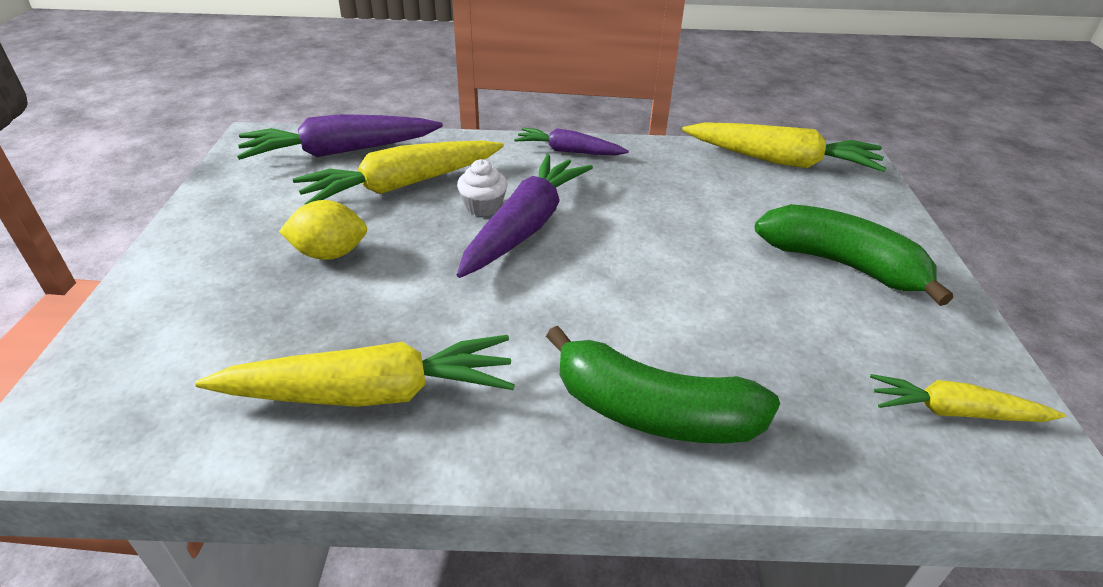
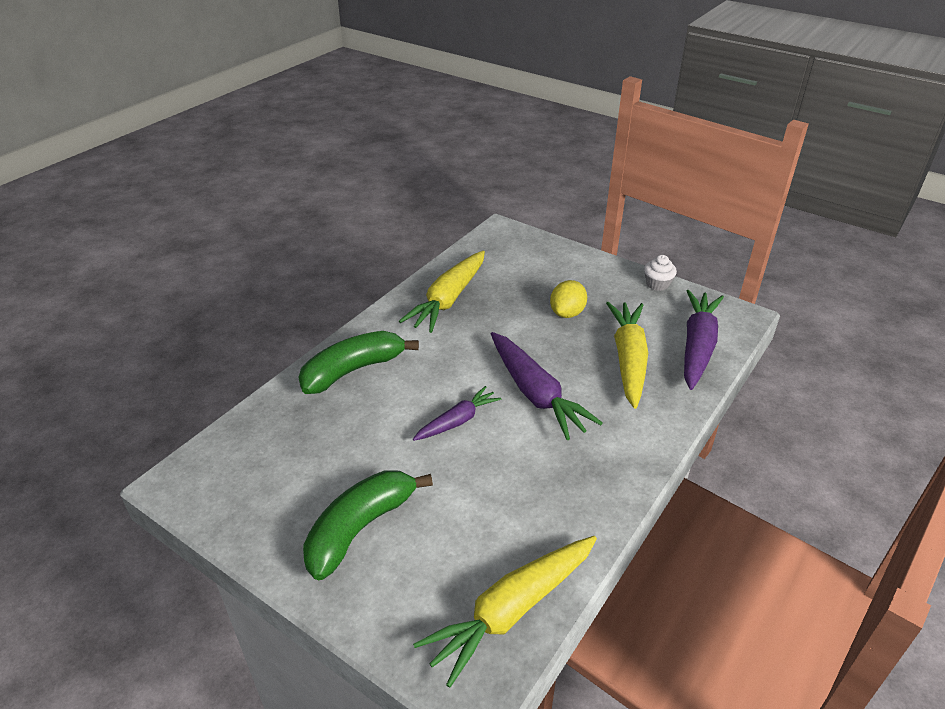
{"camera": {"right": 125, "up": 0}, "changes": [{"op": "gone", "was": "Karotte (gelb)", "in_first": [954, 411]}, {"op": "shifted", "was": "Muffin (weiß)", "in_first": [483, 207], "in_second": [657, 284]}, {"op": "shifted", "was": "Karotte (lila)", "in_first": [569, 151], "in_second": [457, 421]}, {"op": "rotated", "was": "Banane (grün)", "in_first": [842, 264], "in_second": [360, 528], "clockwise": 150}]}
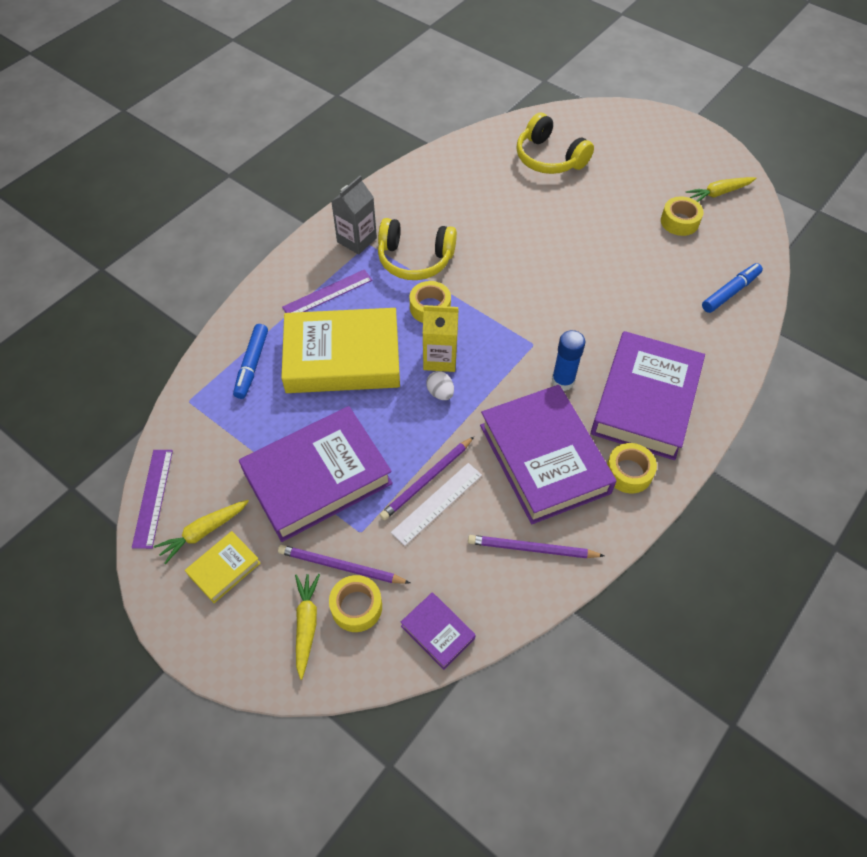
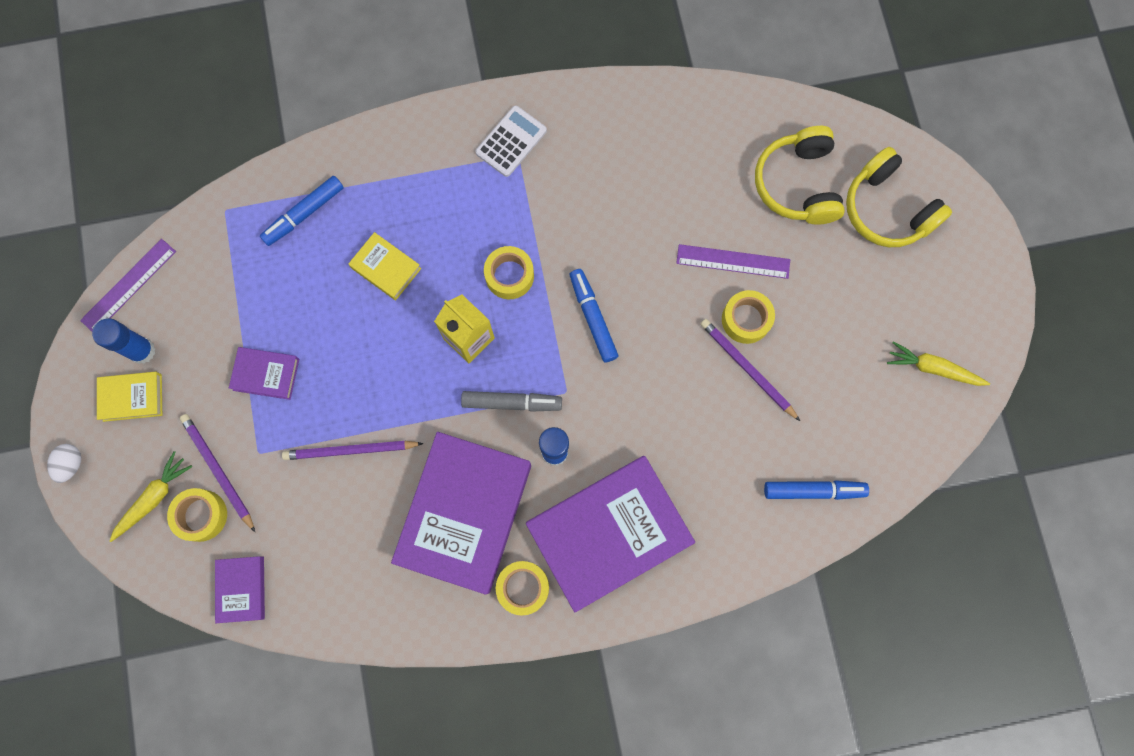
{"camera": {"right": 40, "up": 20}, "changes": [{"op": "gone", "was": "Lineal (weiß)", "in_first": [437, 503]}, {"op": "new", "now": "Filzstift (grau)", "in_second": [512, 403]}, {"op": "new", "now": "Filzstift (blau)", "in_second": [593, 317]}, {"op": "shifted", "was": "Lineal (lila)", "in_first": [327, 293], "in_second": [733, 261]}, {"op": "shifted", "was": "Kopfhörer (gelb)", "in_first": [415, 259], "in_second": [887, 209]}, {"op": "shifted", "was": "Ei (weiß)", "in_first": [440, 393], "in_second": [71, 464]}, {"op": "shifted", "was": "Bleistift (lila)", "in_first": [532, 549], "in_second": [747, 369]}, {"op": "shifted", "was": "Klebeband (gelb)", "in_first": [679, 221], "in_second": [746, 319]}, {"op": "swapped", "was": "Karotte (gelb)", "now": "Klebestift (blau)", "in_first": [203, 532], "in_second": [142, 351]}, {"op": "swapped", "was": "Getränkekarton (grau)", "now": "Taschenrechner (weiß)", "in_first": [357, 240], "in_second": [511, 141]}, {"op": "scaled", "was": "Buch (lila)", "in_first": [317, 478], "in_second": [266, 374], "ratio": 0.45}, {"op": "scaled", "was": "Buch (gelb)", "in_first": [342, 357], "in_second": [386, 268], "ratio": 0.45}]}
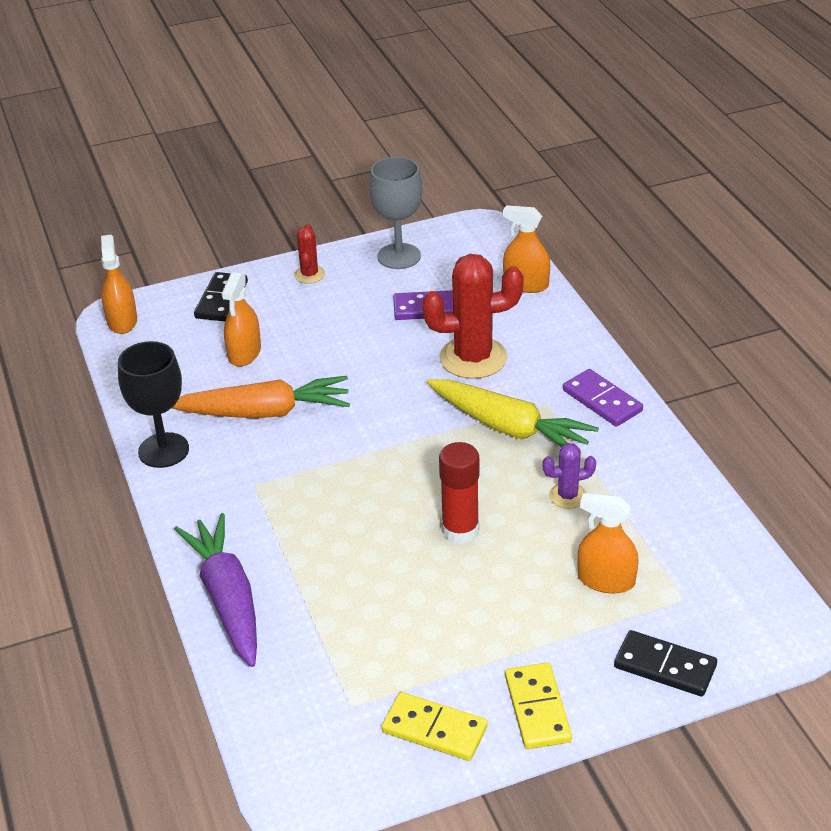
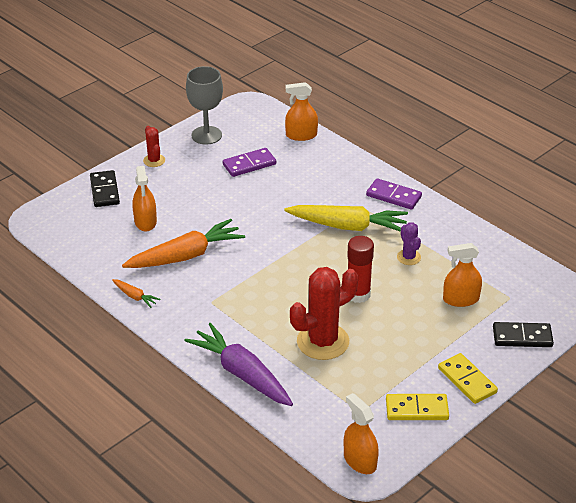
{"camera": {"right": -25, "up": 0}, "changes": [{"op": "shifted", "was": "Sprühflasche (orange)", "in_first": [122, 321], "in_second": [360, 461]}, {"op": "shifted", "was": "Kaktus (rot)", "in_first": [473, 358], "in_second": [323, 342]}, {"op": "swapped", "was": "Kelch (schwarz)", "now": "Karotte (orange)", "in_first": [163, 450], "in_second": [135, 296]}, {"op": "rotated", "was": "Kaktus (lila)", "in_first": [567, 496], "in_second": [408, 257], "clockwise": -75}]}
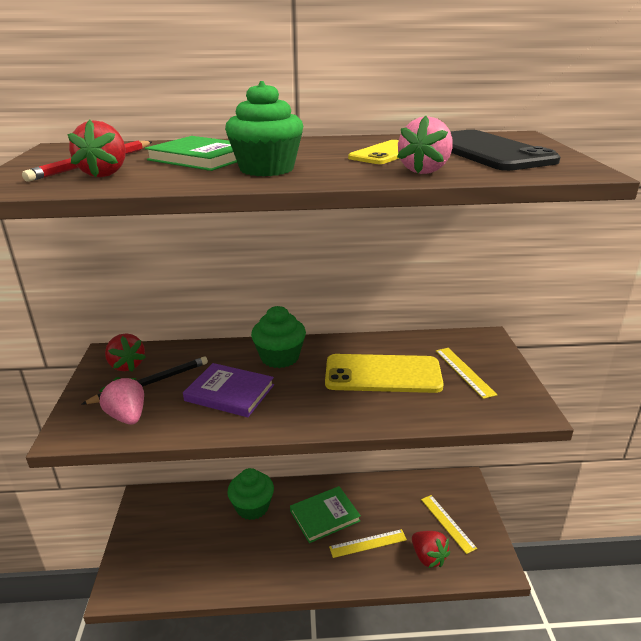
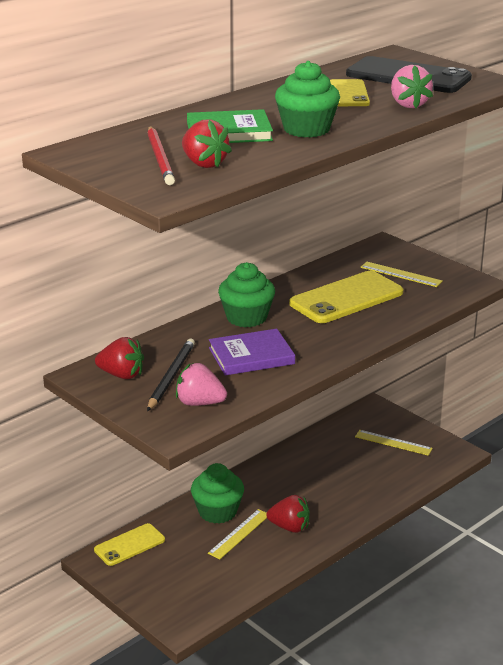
{"camera": {"right": -40, "up": 0}, "changes": [{"op": "gone", "was": "Buch (grün)", "in_first": [324, 516]}, {"op": "new", "now": "Handy (gelb)", "in_second": [129, 545]}, {"op": "shifted", "was": "Lineal (gelb)", "in_first": [368, 543], "in_second": [239, 534]}, {"op": "shifted", "was": "Erdbeere (rot)", "in_first": [428, 557], "in_second": [289, 527]}]}
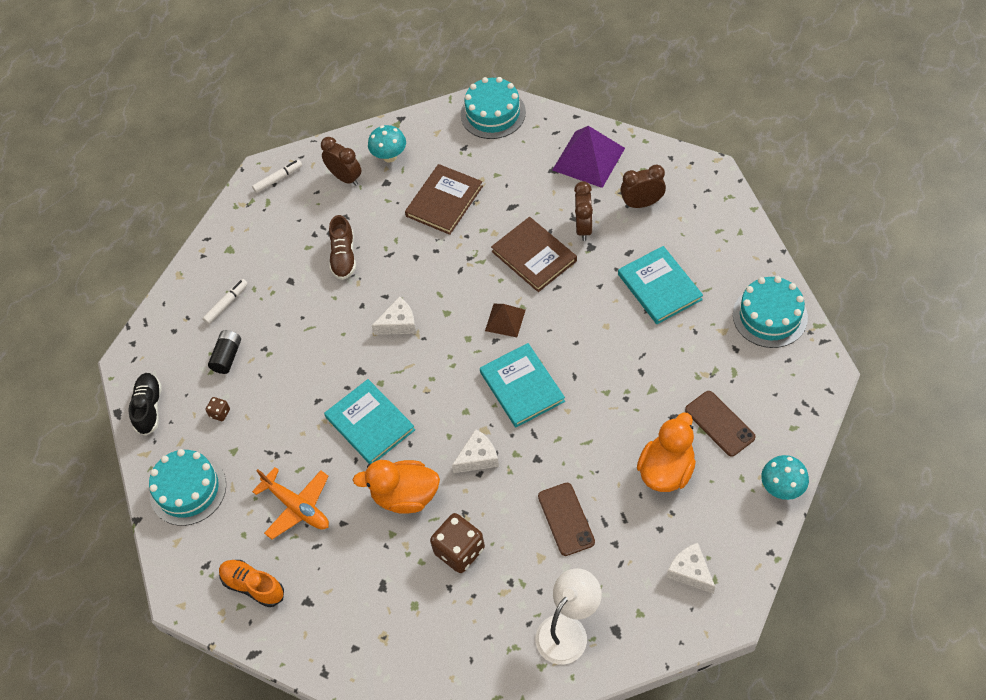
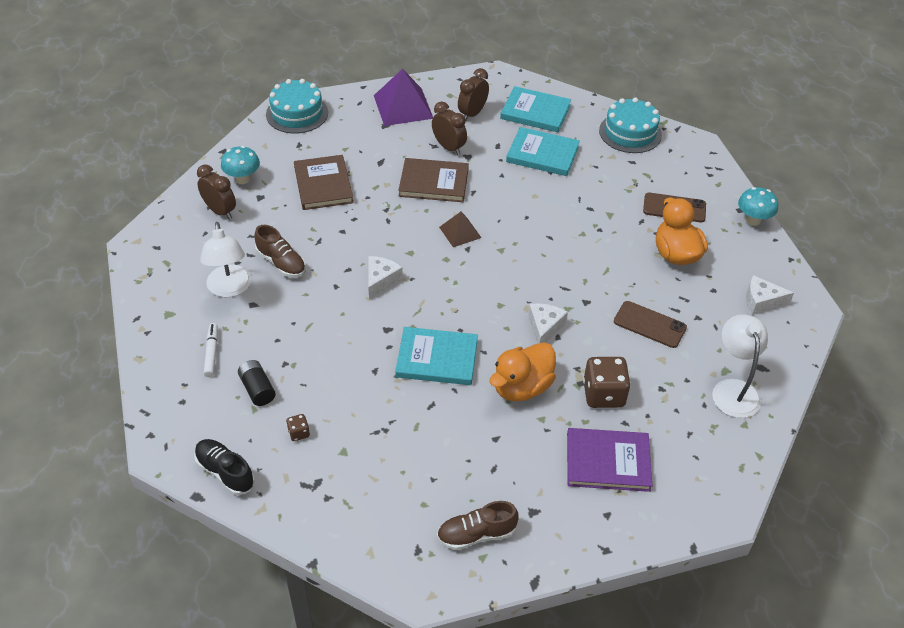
{"camera": {"right": -50, "up": -10}, "changes": [{"op": "gone", "was": "Kuchen (türkis)", "in_first": [188, 489]}, {"op": "gone", "was": "Filzstift (weiß)", "in_first": [278, 179]}, {"op": "gone", "was": "Flugzeug (orange)", "in_first": [297, 507]}, {"op": "new", "now": "Lampe (weiß)", "in_second": [230, 289]}, {"op": "new", "now": "Buch (lila)", "in_second": [608, 462]}, {"op": "shifted", "was": "Buch (türkis)", "in_first": [522, 387], "in_second": [535, 112]}, {"op": "repainted", "was": "Schuh (orange)", "now": "Schuh (braun)", "in_first": [253, 586], "in_second": [476, 534]}, {"op": "rotated", "was": "Wecker (braun)", "in_first": [345, 178], "in_second": [220, 211], "clockwise": 45}]}
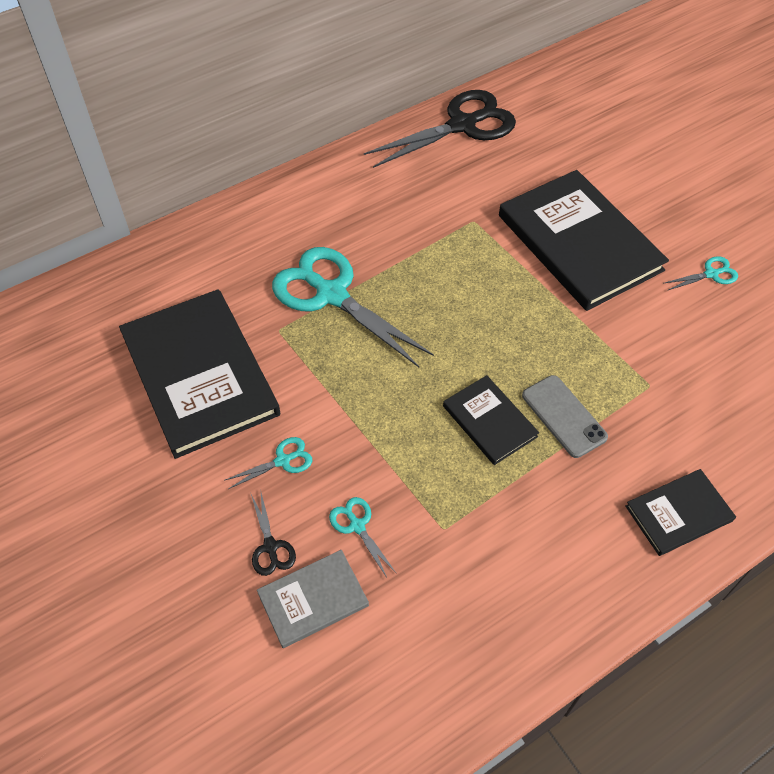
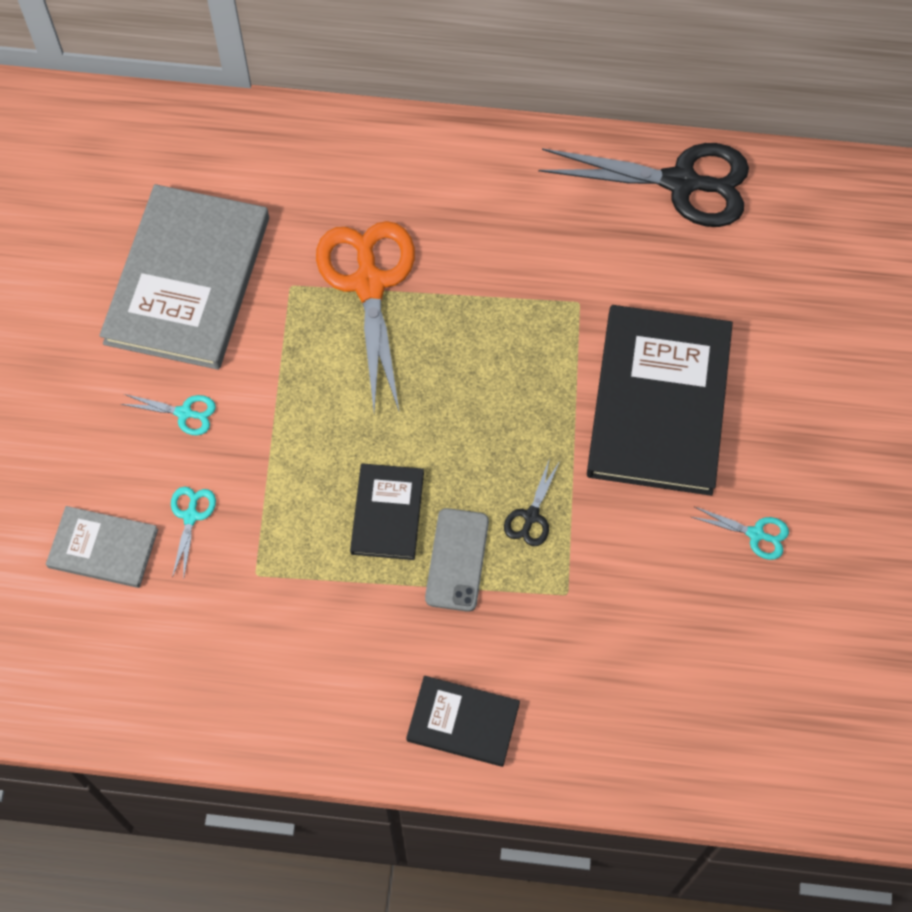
{"camera": {"right": 40, "up": 10}, "changes": [{"op": "shifted", "was": "Schere (schwarz)", "in_first": [270, 547], "in_second": [531, 516]}, {"op": "repainted", "was": "Buch (schwarz)", "now": "Buch (grau)", "in_first": [200, 374], "in_second": [188, 280]}, {"op": "repainted", "was": "Schere (türkis)", "now": "Schere (orange)", "in_first": [331, 294], "in_second": [369, 284]}]}
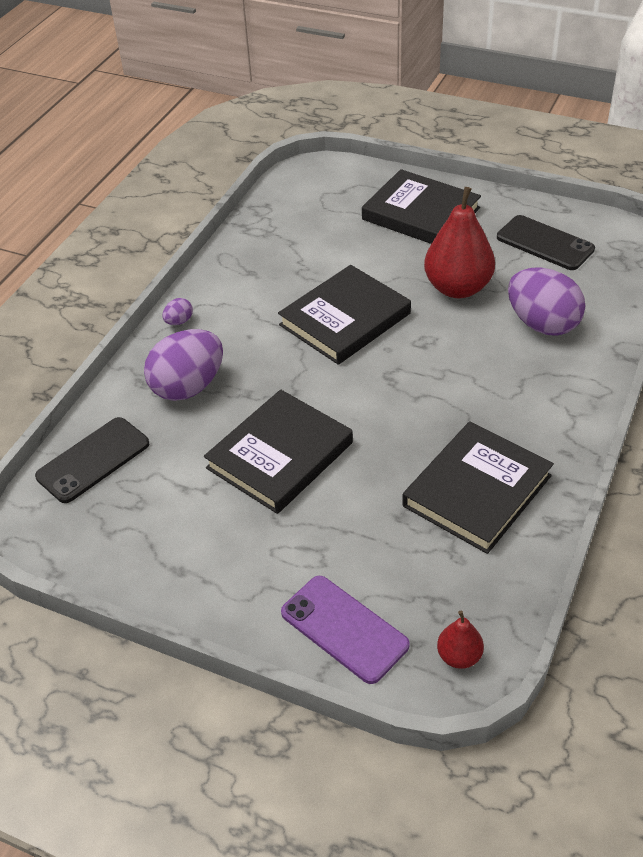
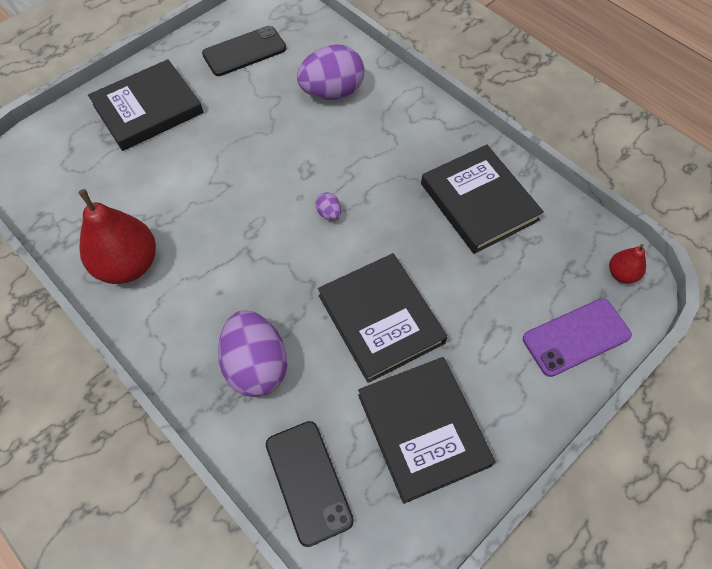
{"camera": {"right": -70, "up": 15}, "changes": [{"op": "shifted", "was": "Ei (lila)", "in_first": [179, 321], "in_second": [329, 213]}, {"op": "shifted", "was": "Buch (schwarz)", "in_first": [345, 319], "in_second": [423, 429]}, {"op": "shifted", "was": "Birne (rot)", "in_first": [458, 288], "in_second": [128, 265]}]}
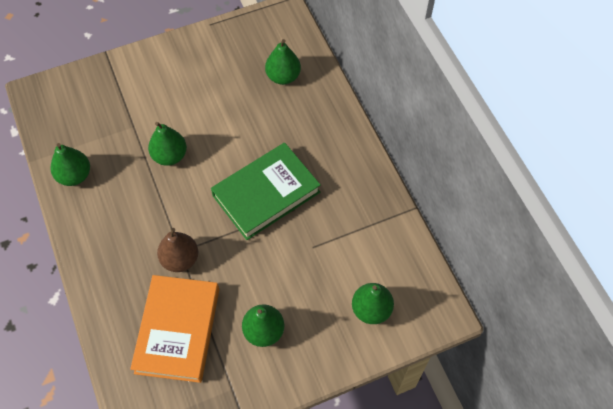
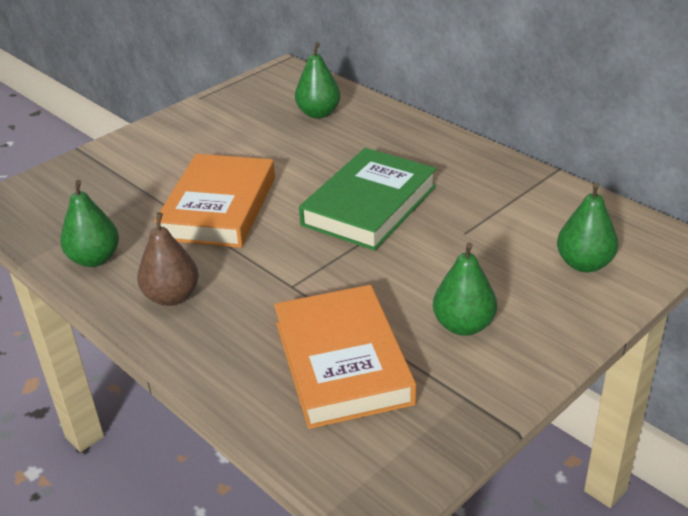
{"camera": {"right": -20, "up": -25}, "changes": [{"op": "shifted", "was": "Birne (braun)", "in_first": [180, 259], "in_second": [172, 297]}, {"op": "swapped", "was": "Birne (grün)", "now": "Buch (orange)", "in_first": [170, 156], "in_second": [219, 207]}]}
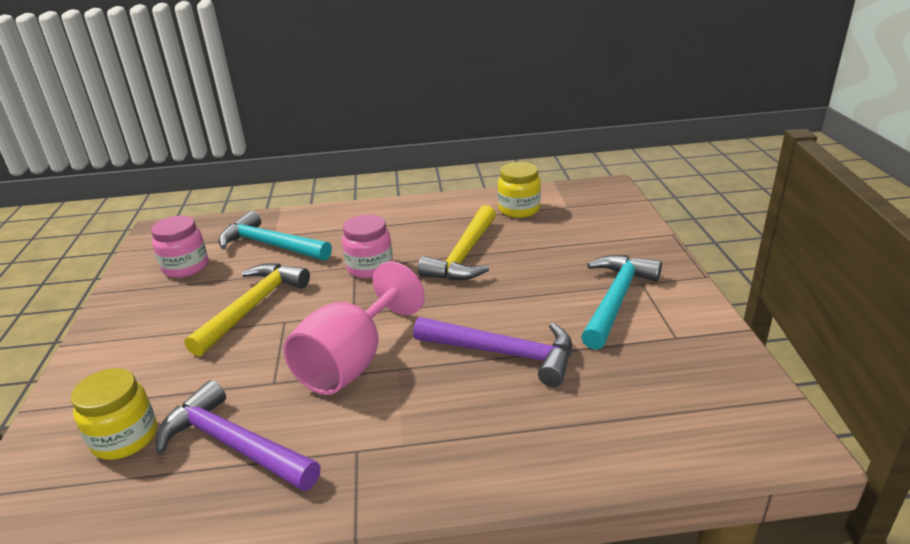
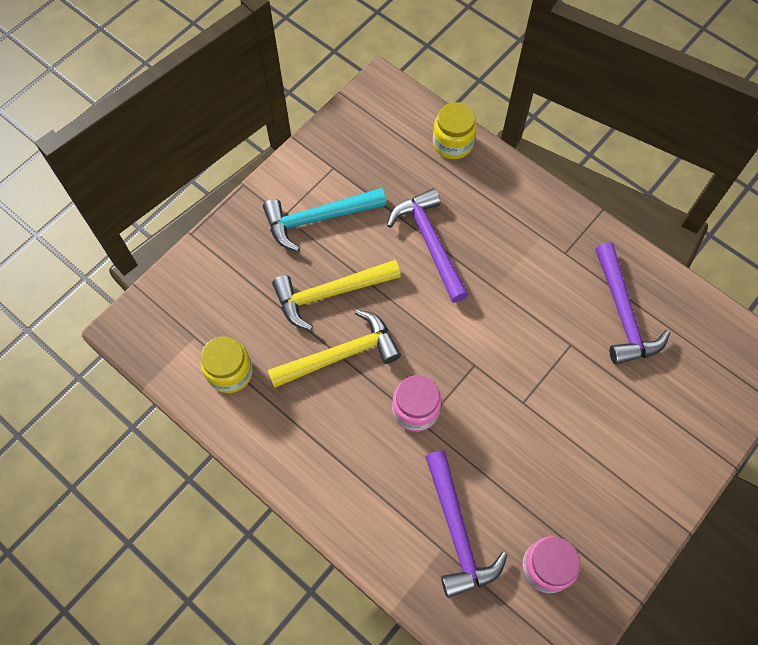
{"camera": {"right": -135, "up": 35}, "changes": [{"op": "gone", "was": "Kelch (rosa)", "in_first": [352, 362]}, {"op": "shifted", "was": "Einmachglas (gelb)", "in_first": [125, 438], "in_second": [452, 143]}, {"op": "shifted", "was": "Hammer (gelb)", "in_first": [253, 307], "in_second": [330, 294]}, {"op": "repainted", "was": "Hammer (türkis)", "now": "Hammer (lila)", "in_first": [270, 245], "in_second": [457, 532]}]}
